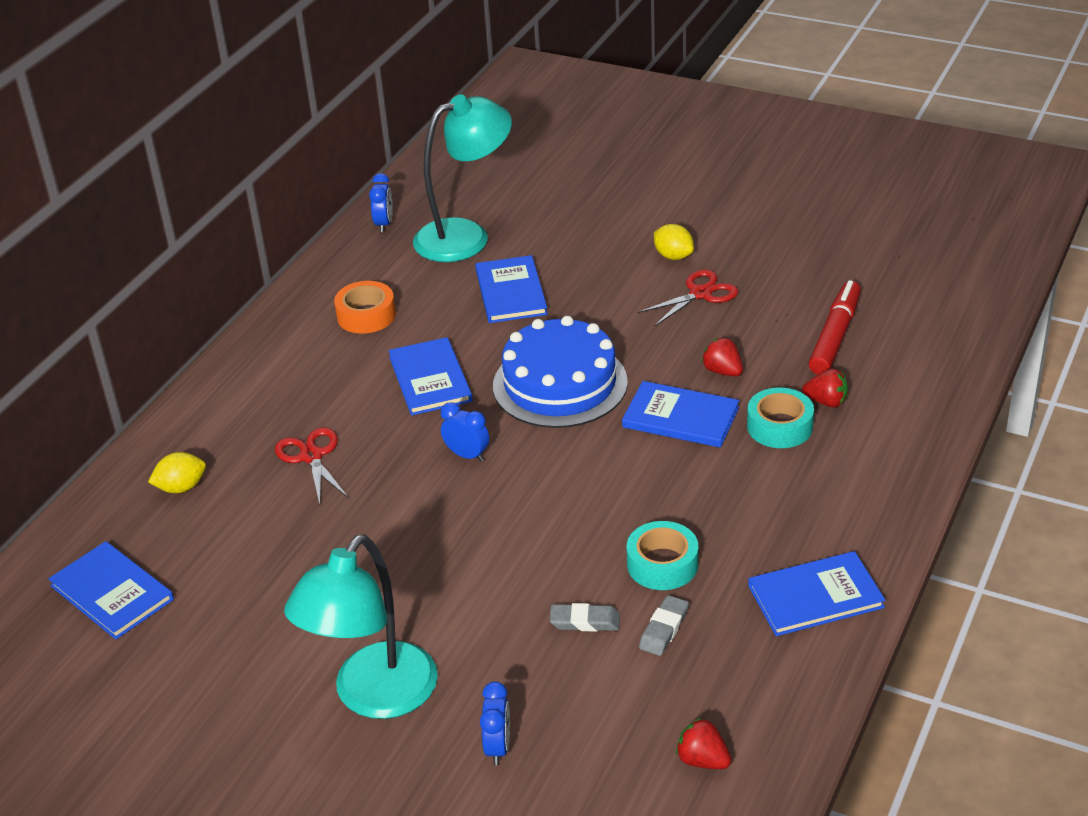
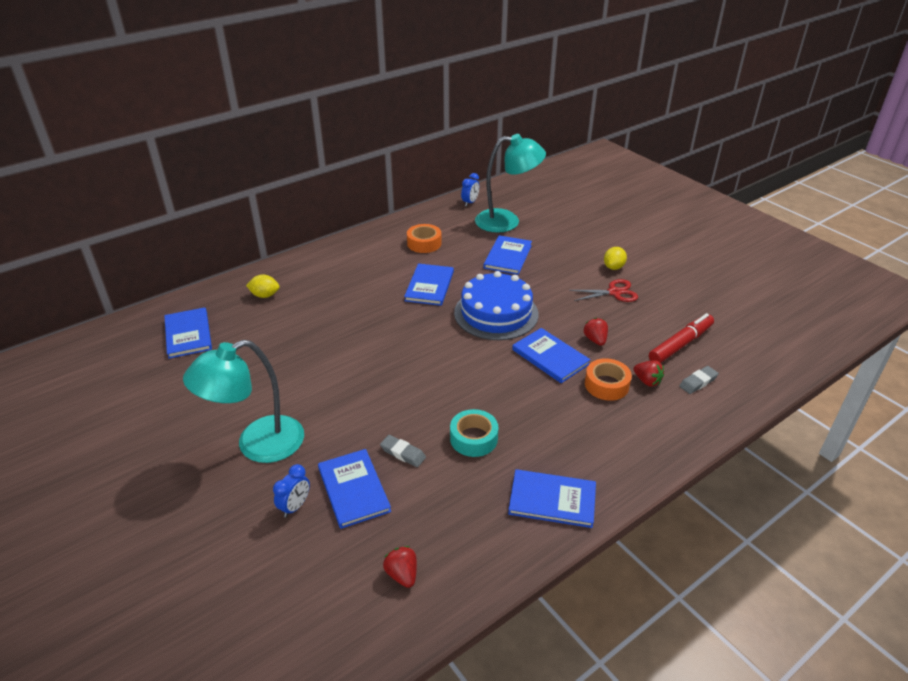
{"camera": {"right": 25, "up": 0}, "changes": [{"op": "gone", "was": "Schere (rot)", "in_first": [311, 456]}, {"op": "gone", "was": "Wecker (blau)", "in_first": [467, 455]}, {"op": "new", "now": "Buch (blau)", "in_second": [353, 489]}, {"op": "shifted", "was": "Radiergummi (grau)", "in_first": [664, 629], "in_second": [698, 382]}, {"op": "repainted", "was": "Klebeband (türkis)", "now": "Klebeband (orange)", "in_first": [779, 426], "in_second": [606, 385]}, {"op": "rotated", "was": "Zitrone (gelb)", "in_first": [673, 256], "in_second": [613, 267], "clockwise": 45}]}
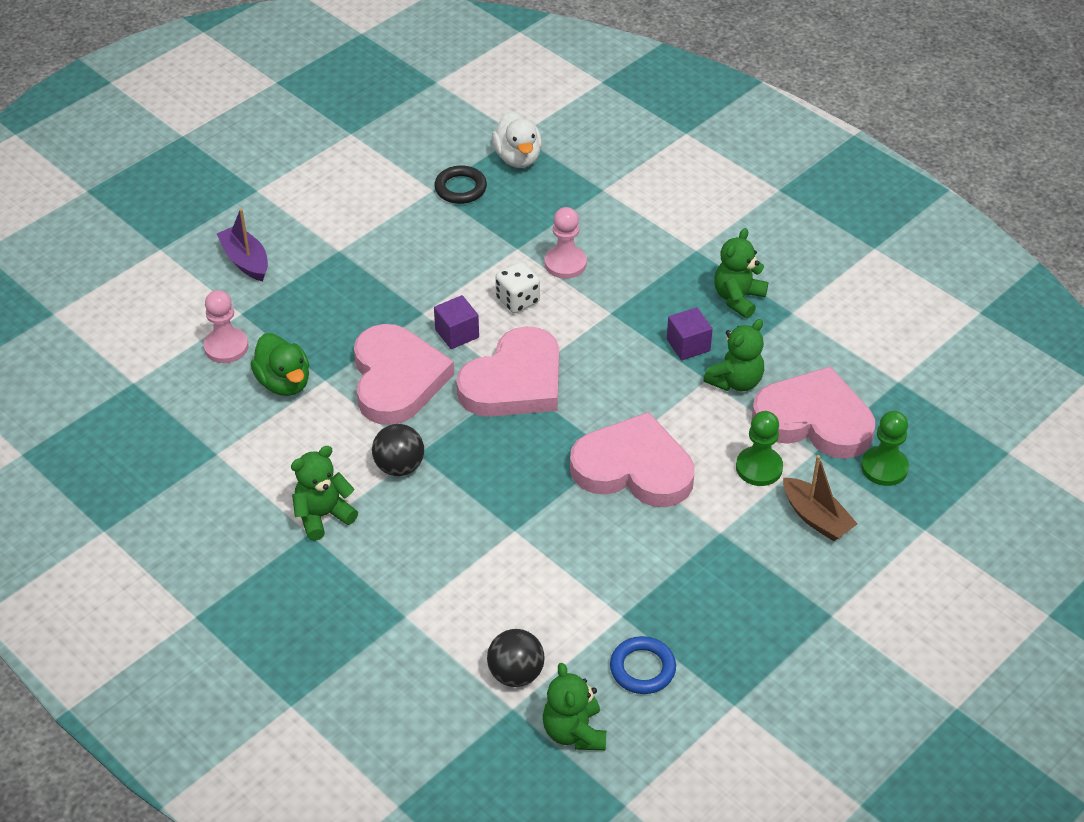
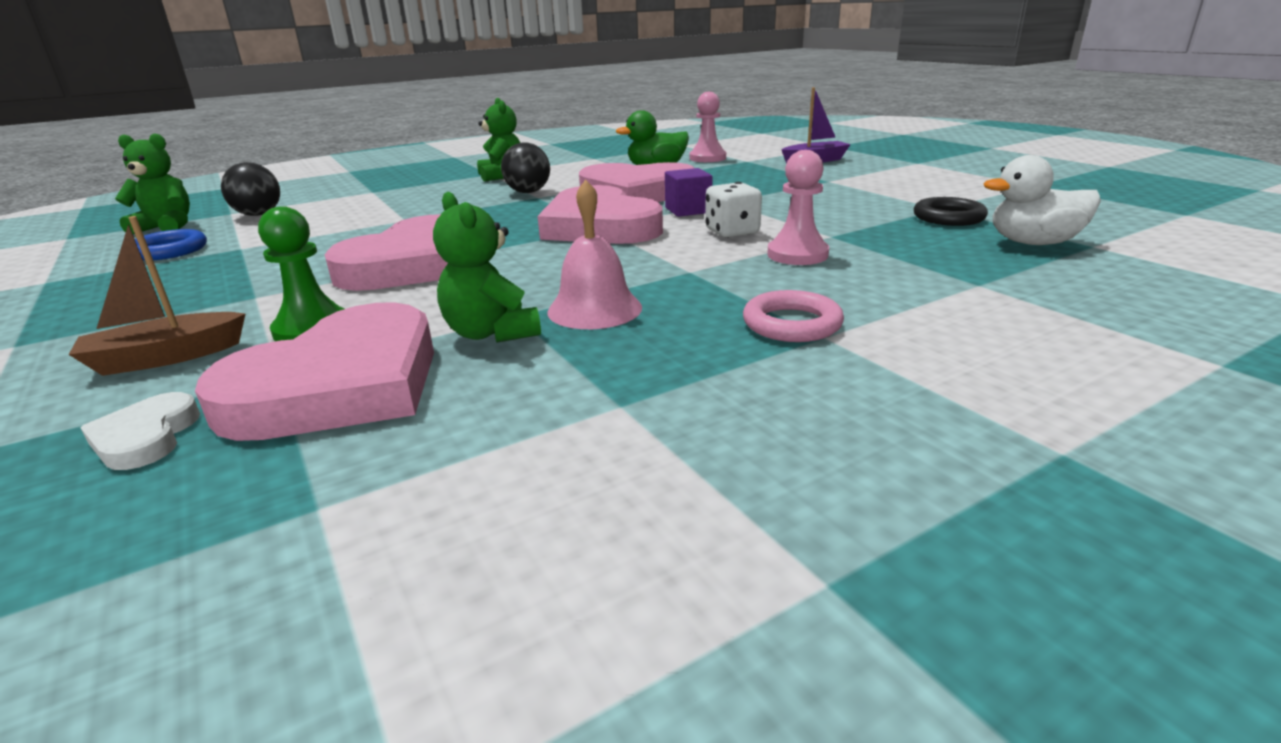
{"camera": {"right": 105, "up": -20}, "changes": [{"op": "gone", "was": "Teddybär (grün)", "in_first": [738, 298]}, {"op": "new", "now": "Ring (rosa)", "in_second": [792, 324]}, {"op": "swapped", "was": "Kubus (lila)", "now": "Glocke (rosa)", "in_first": [688, 345], "in_second": [594, 309]}, {"op": "swapped", "was": "Bauer (grün)", "now": "Herz (weiß)", "in_first": [884, 467], "in_second": [146, 437]}]}
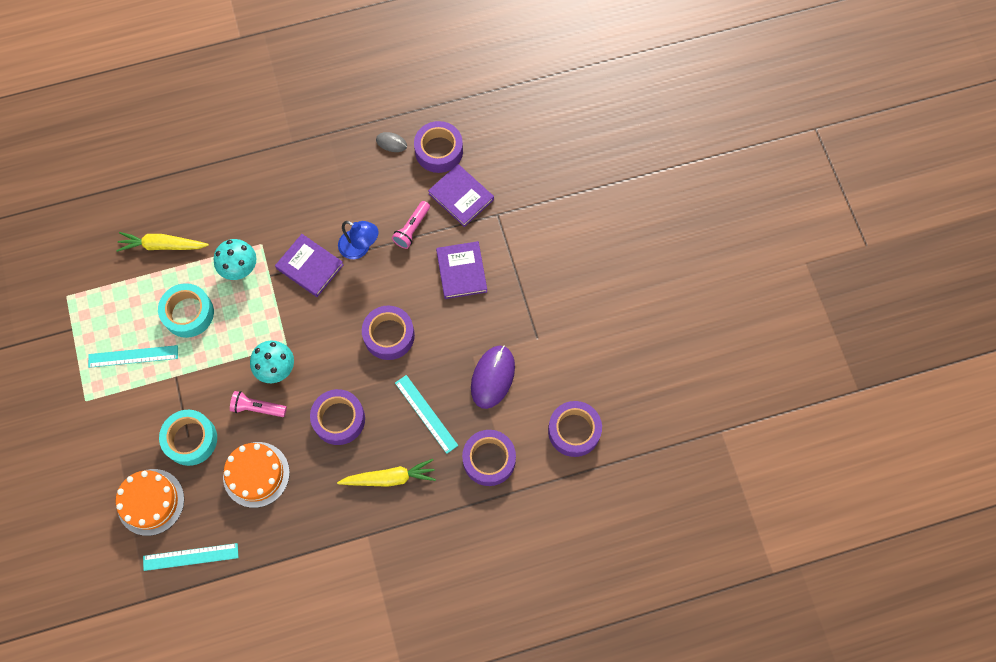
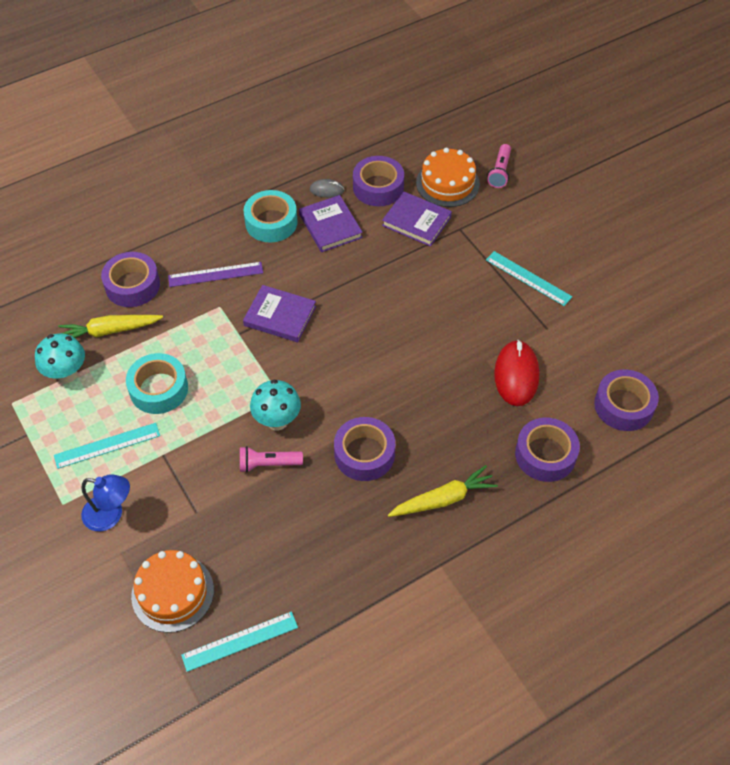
{"camera": {"right": -15, "up": -15}, "changes": [{"op": "new", "now": "Lineal (lila)", "in_second": [215, 274]}, {"op": "shifted", "was": "Klebeband (türkis)", "in_first": [191, 439], "in_second": [271, 222]}, {"op": "shifted", "was": "Pilz (türkis)", "in_first": [240, 269], "in_second": [67, 374]}, {"op": "shifted", "was": "Kuchen (orange)", "in_first": [256, 474], "in_second": [447, 183]}, {"op": "shifted", "was": "Lampe (blau)", "in_first": [360, 248], "in_second": [110, 515]}, {"op": "shifted", "was": "Klebeband (lila)", "in_first": [389, 335], "in_second": [132, 285]}, {"op": "shifted", "was": "Taschenlampe (rosa)", "in_first": [412, 228], "in_second": [500, 172]}, {"op": "shifted", "was": "Lineal (türkis)", "in_first": [426, 414], "in_second": [528, 278]}, {"op": "shifted", "was": "Buch (lila)", "in_first": [461, 271], "in_second": [330, 226]}, {"op": "repainted", "was": "Computermaus (lila)", "now": "Computermaus (rot)", "in_first": [492, 377], "in_second": [516, 375]}]}
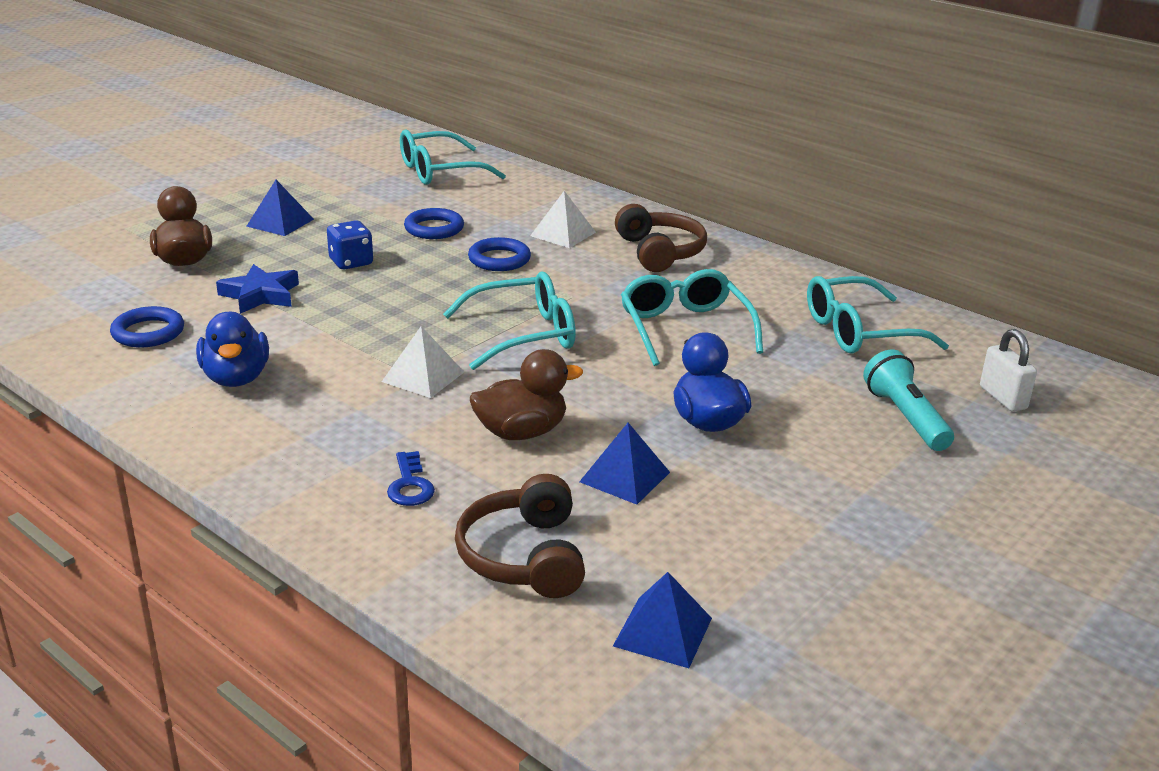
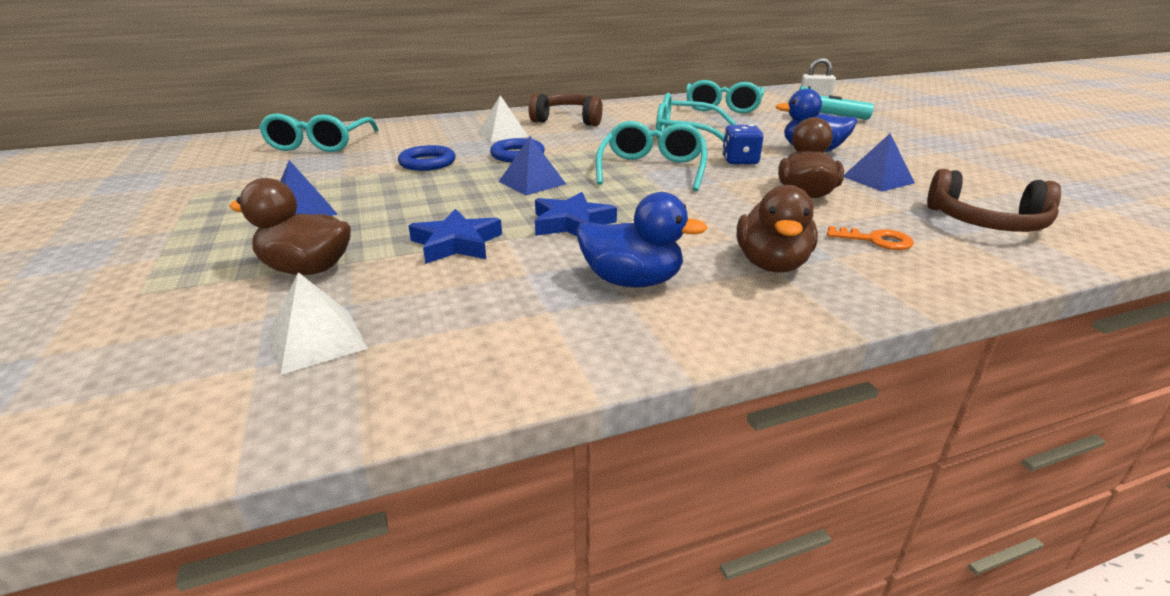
{"camera": {"right": -60, "up": 0}, "changes": [{"op": "gone", "was": "Ring (blau)", "in_first": [148, 332]}, {"op": "new", "now": "Stern (blau)", "in_second": [572, 223]}, {"op": "new", "now": "Ente (braun)", "in_second": [771, 264]}, {"op": "shifted", "was": "Spielwürfel (blau)", "in_first": [351, 262], "in_second": [740, 161]}, {"op": "shifted", "was": "Pyramide (weiß)", "in_first": [423, 376], "in_second": [317, 340]}, {"op": "shifted", "was": "Pyramide (blau)", "in_first": [663, 632], "in_second": [532, 182]}, {"op": "repainted", "was": "Schlüssel (blau)", "now": "Schlüssel (orange)", "in_first": [410, 485], "in_second": [876, 240]}]}
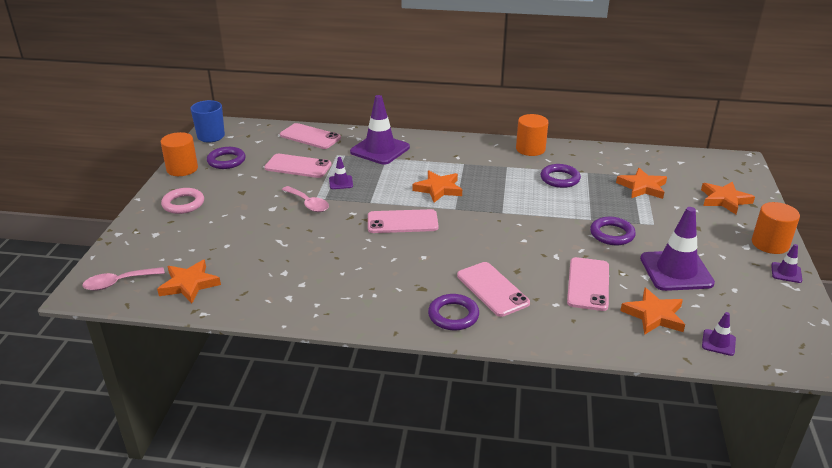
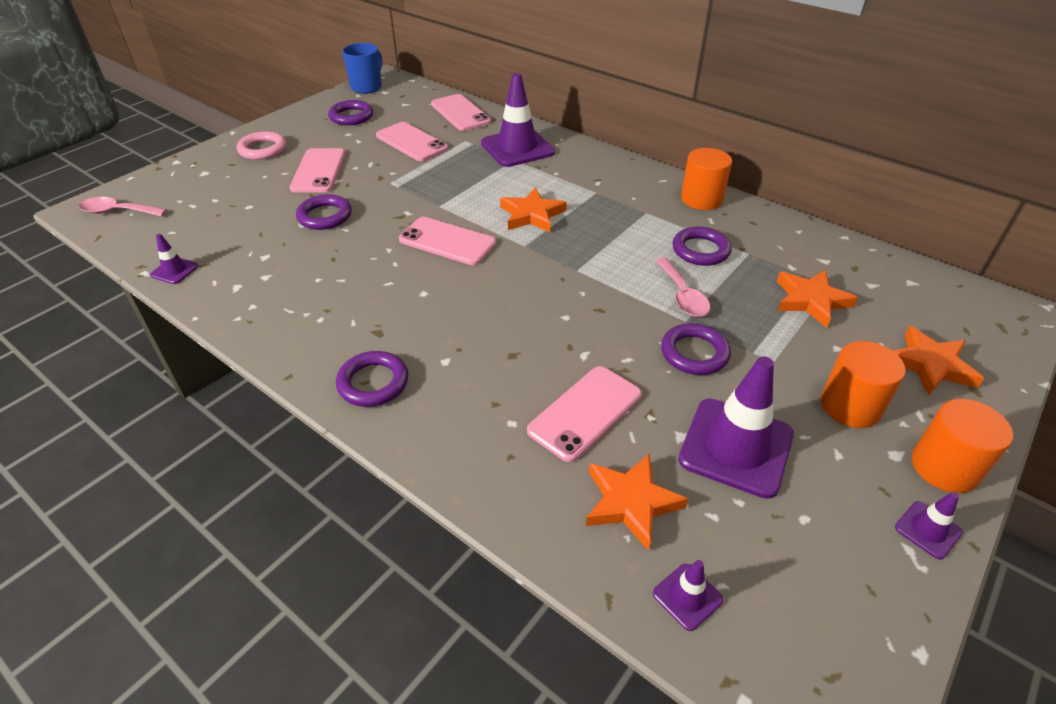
{"camera": {"right": 30, "up": 10}, "changes": [{"op": "gone", "was": "Stern (orange)", "in_first": [189, 284]}, {"op": "new", "now": "Ring (lila)", "in_second": [325, 216]}, {"op": "shifted", "was": "Vollzylinder (orange)", "in_first": [182, 169], "in_second": [850, 406]}, {"op": "shifted", "was": "Löffel (rosa)", "in_first": [308, 204], "in_second": [682, 296]}, {"op": "shifted", "was": "Leitkegel (lila)", "in_first": [341, 182], "in_second": [174, 271]}, {"op": "shifted", "was": "Handy (rosa)", "in_first": [492, 289], "in_second": [318, 171]}]}
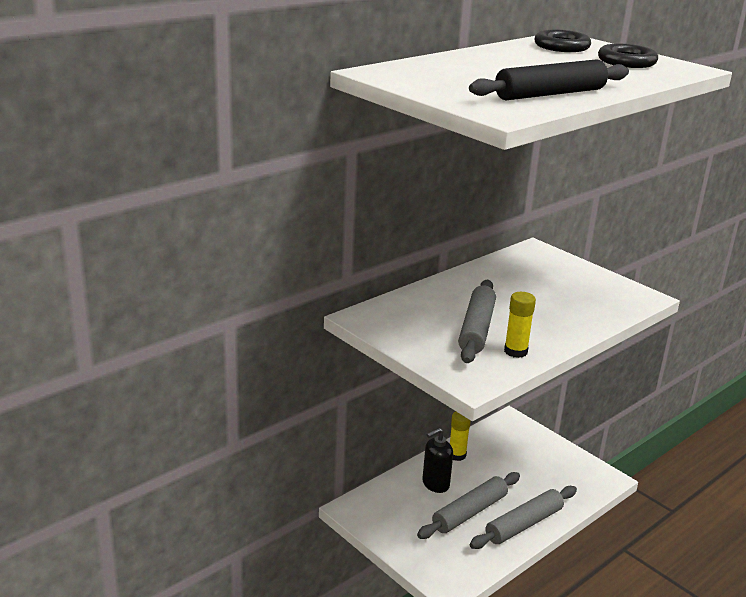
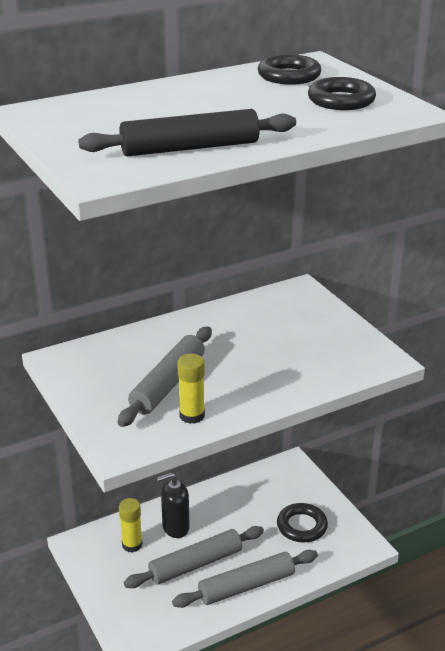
{"camera": {"right": 15, "up": 5}, "changes": [{"op": "new", "now": "Ring (schwarz)", "in_second": [302, 526]}, {"op": "shifted", "was": "Klebestift (gelb)", "in_first": [457, 455], "in_second": [132, 544]}]}
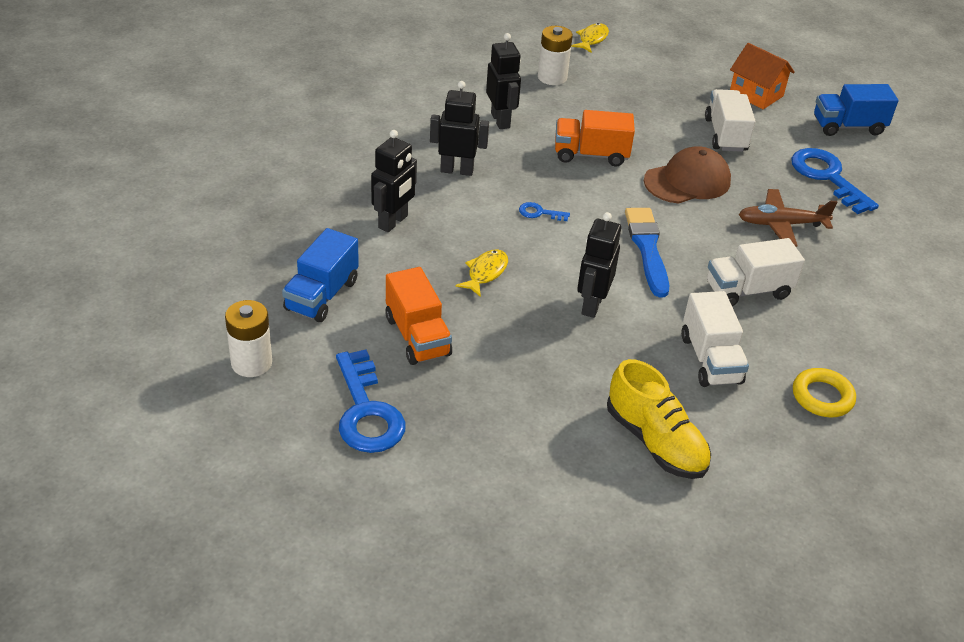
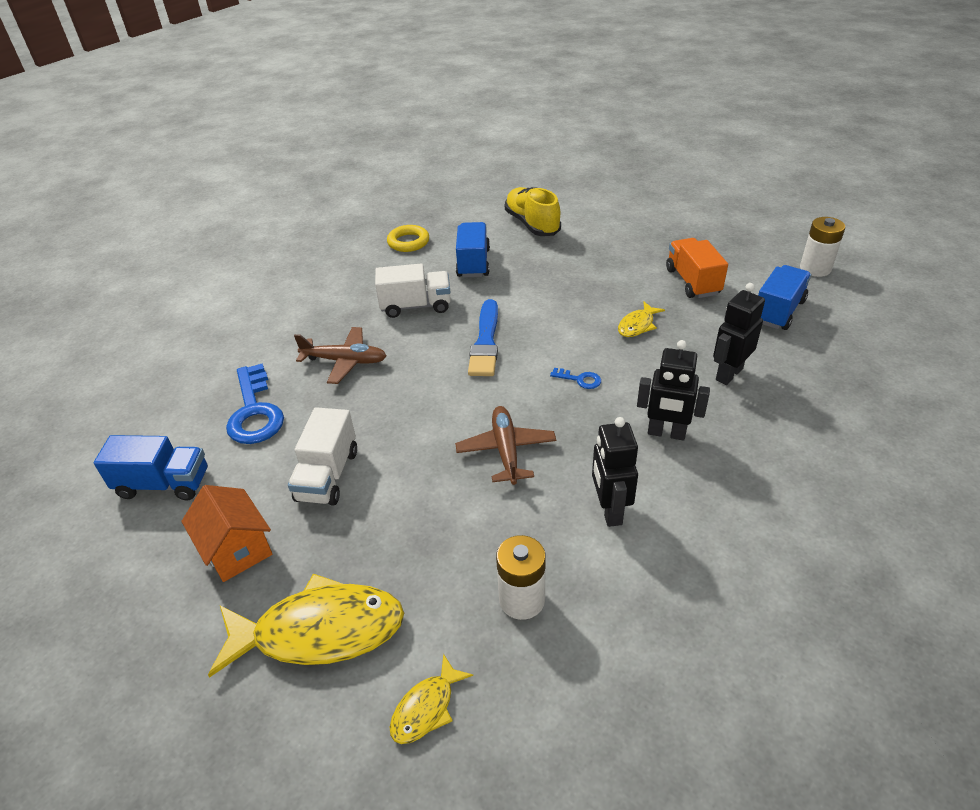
{"camera": {"right": -165, "up": 0}, "changes": [{"op": "gone", "was": "Schlüssel (blau)", "in_first": [366, 412]}, {"op": "gone", "was": "Roboter (schwarz)", "in_first": [591, 305]}, {"op": "gone", "was": "Kappe (braun)", "in_first": [687, 181]}, {"op": "new", "now": "Fisch (gelb)", "in_second": [319, 631]}, {"op": "swapped", "was": "Lastwagen (orange)", "now": "Flugzeug (braun)", "in_first": [590, 155], "in_second": [506, 450]}, {"op": "repainted", "was": "Lastwagen (weiß)", "now": "Lastwagen (blau)", "in_first": [710, 359], "in_second": [473, 263]}]}
